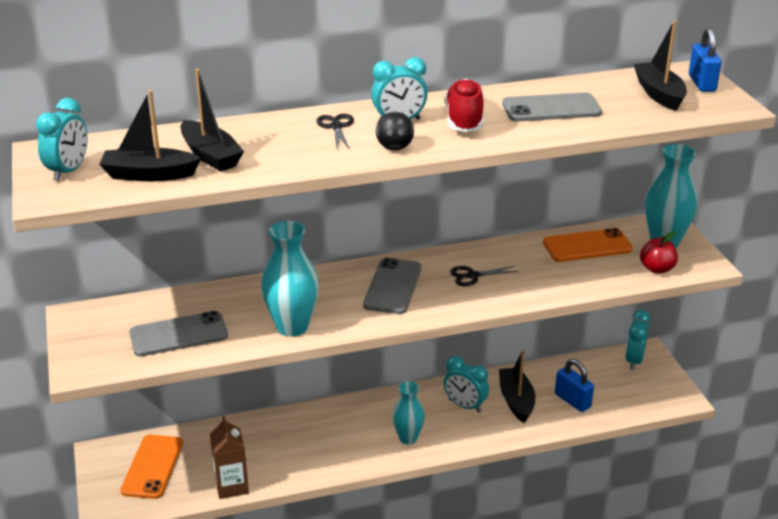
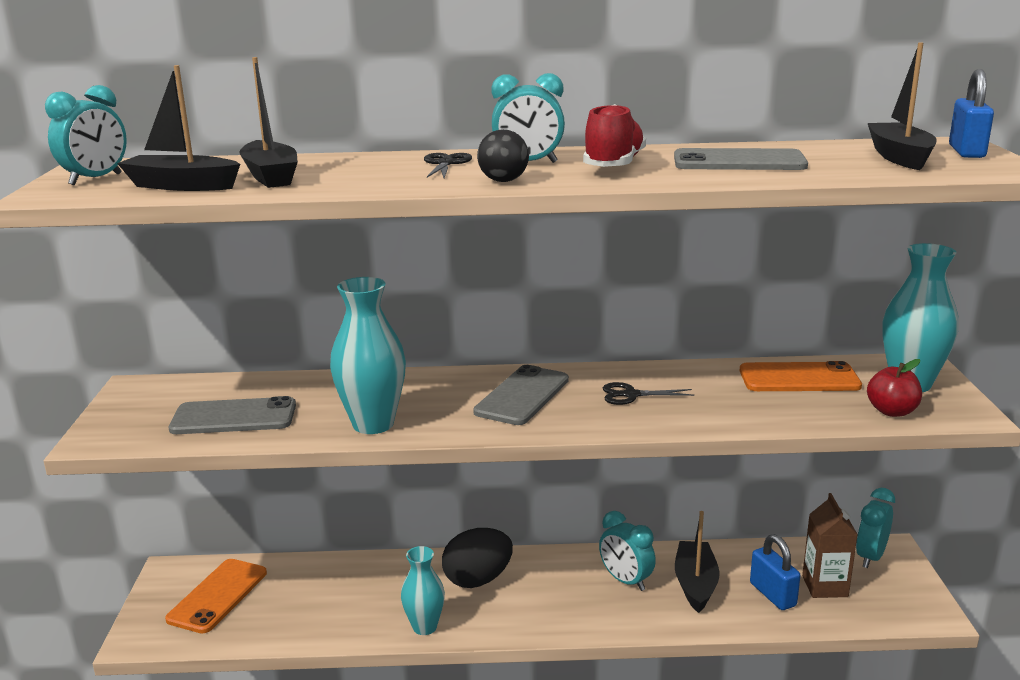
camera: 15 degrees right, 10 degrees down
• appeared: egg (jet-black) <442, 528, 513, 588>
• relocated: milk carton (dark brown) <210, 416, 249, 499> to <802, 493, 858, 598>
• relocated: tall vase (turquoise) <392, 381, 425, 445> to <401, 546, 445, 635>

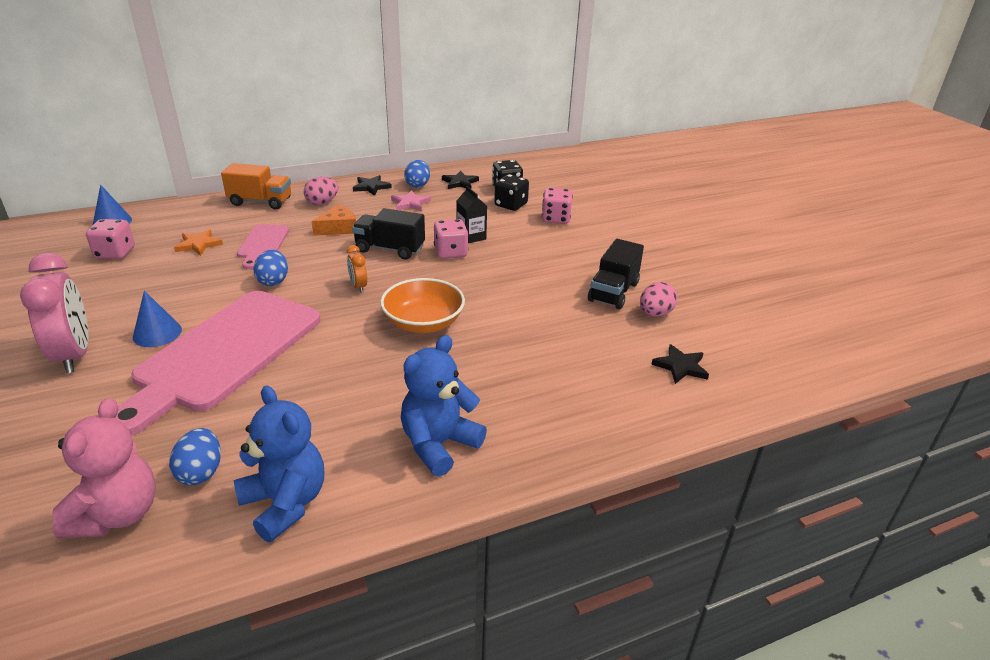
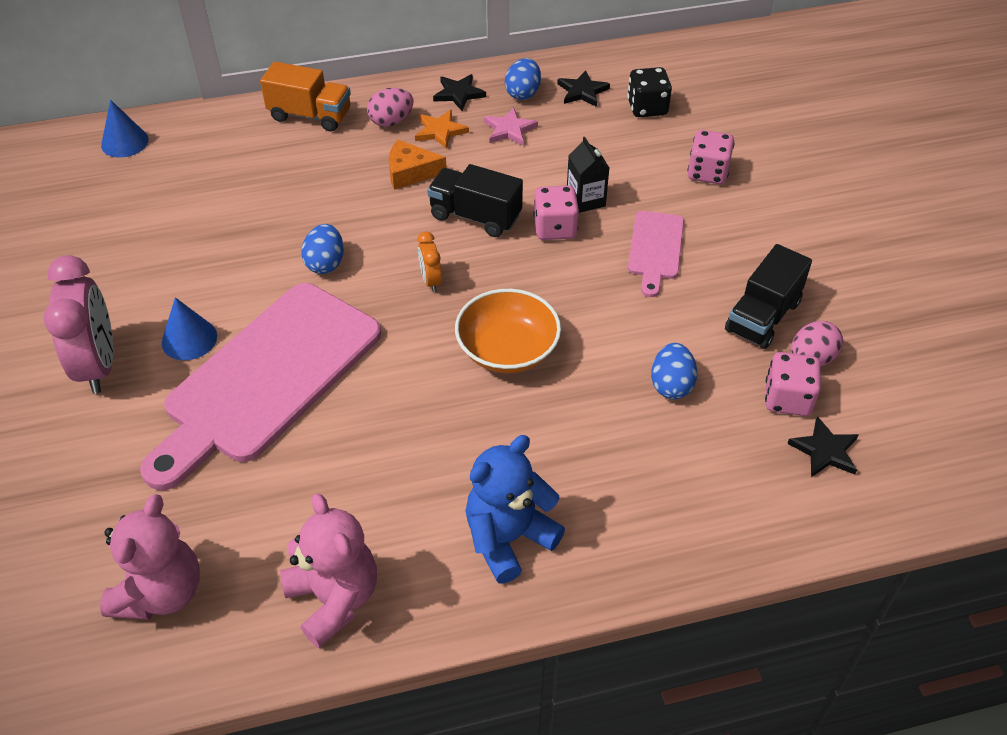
camera: 10 degrees right, 15 degrees up
• missing: game die (jet-black) <494, 174, 529, 211>
• relocated: game die (rosy) <86, 219, 135, 259> to <765, 352, 821, 416>
• relocated: egg (blue) <169, 428, 221, 485> to <651, 343, 697, 399>
• relocated: five-pointed star (orange-coloured) <174, 229, 223, 256> to <415, 110, 469, 149>
• relocated: cutting board (rosy) <237, 224, 290, 269> to <628, 211, 684, 297>
• colour: teddy bear (blue) <234, 385, 324, 542> to teddy bear (rosy) <280, 493, 377, 648>
• spun: piece of cheese (orange-coloured) <312, 205, 356, 236> = <388, 140, 446, 190> 150 degrees counterclockwise

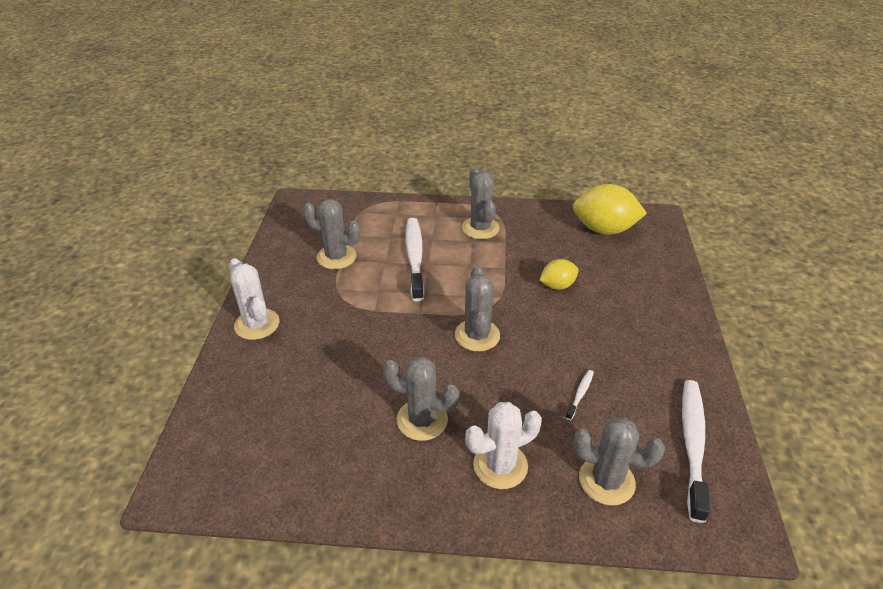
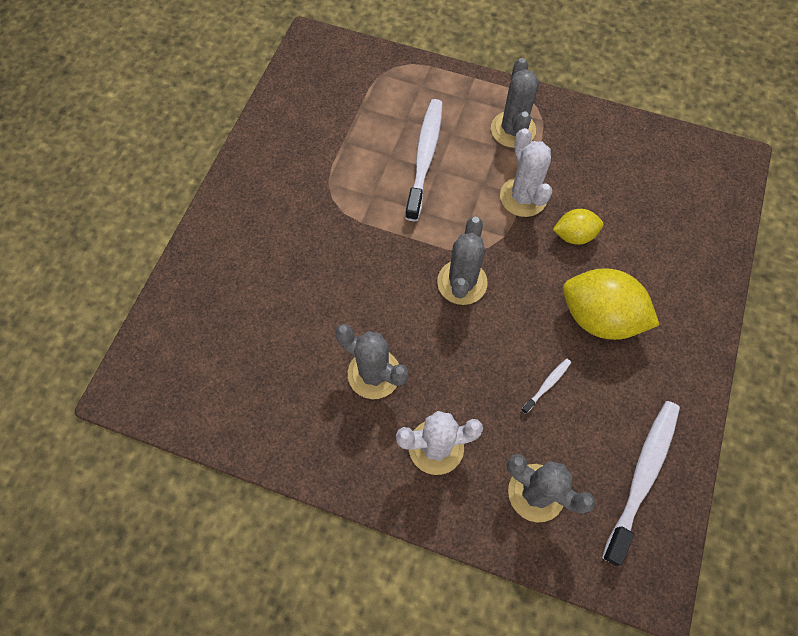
camera: 15 degrees right, 25 degrees up
• missing: prickly plant (ash-grey) <303, 199, 360, 269>
• relocated: prickly plant (pure white) <229, 259, 279, 340> to <500, 128, 552, 217>
• relocated: lemon (yellow) <573, 184, 647, 235> to <563, 268, 660, 340>

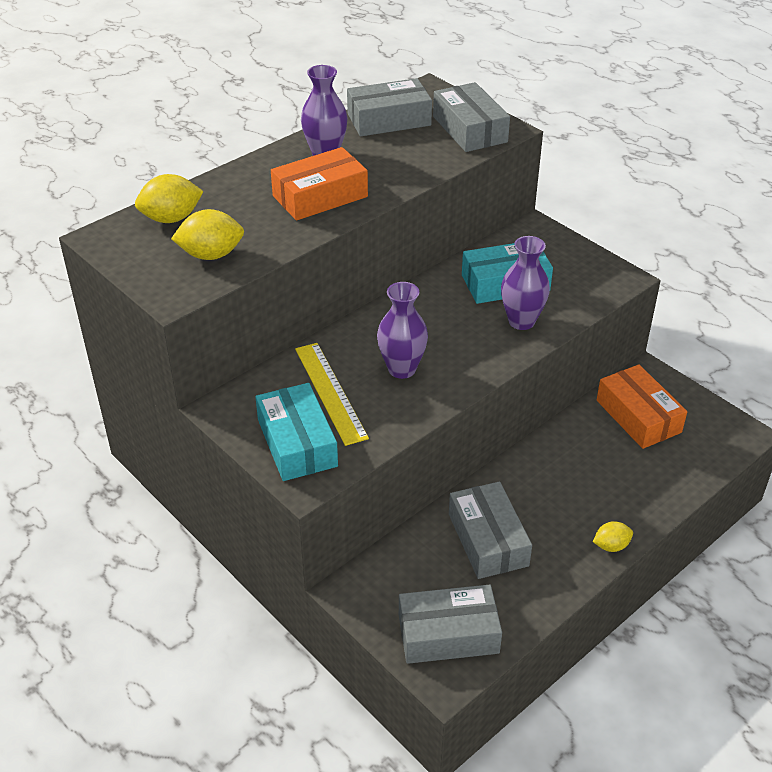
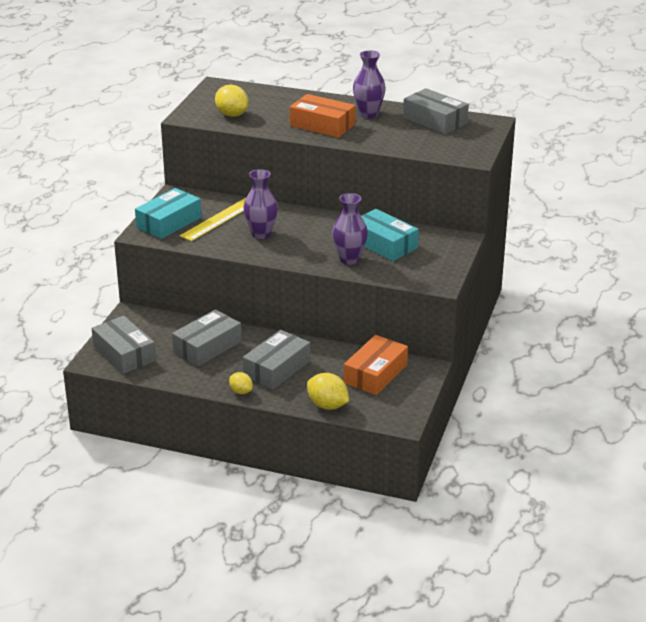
camera: 60 degrees right, 10 degrees down
• relocated: lemon (yellow) <135, 174, 204, 223> to <307, 373, 349, 410>
• relocated: box (ash-grey) <433, 82, 510, 152> to <243, 330, 310, 389>

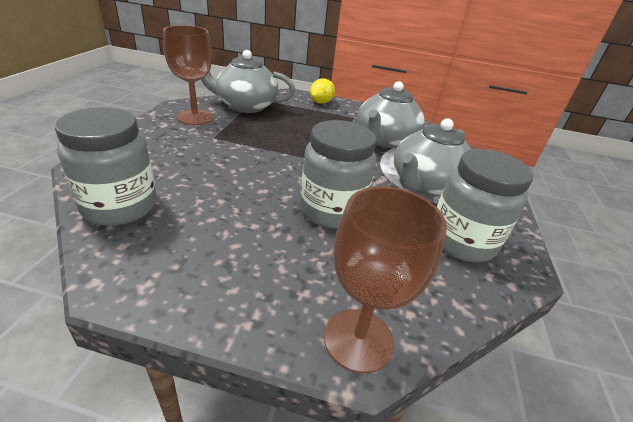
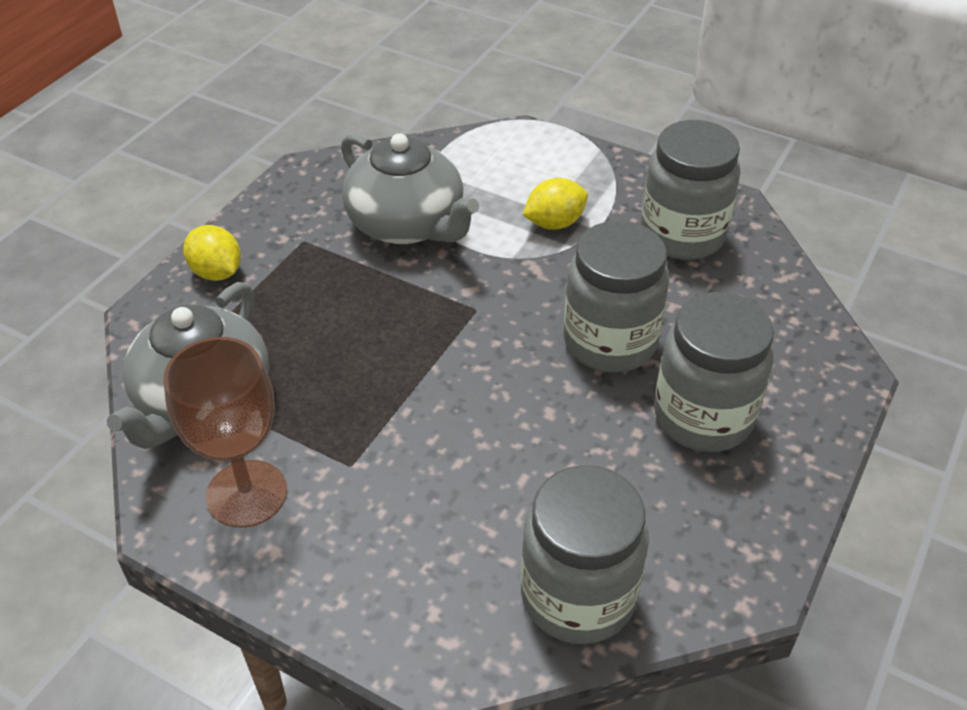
camera: 70 degrees left, 10 degrees up
• missing: wine glass (dark brown) <324, 186, 447, 373>
• appeared: jam jar (ash-grey) <654, 292, 774, 452>
• exchanged: china teapot (ash-grey) <394, 118, 471, 196> to lemon (yellow) <523, 178, 588, 230>

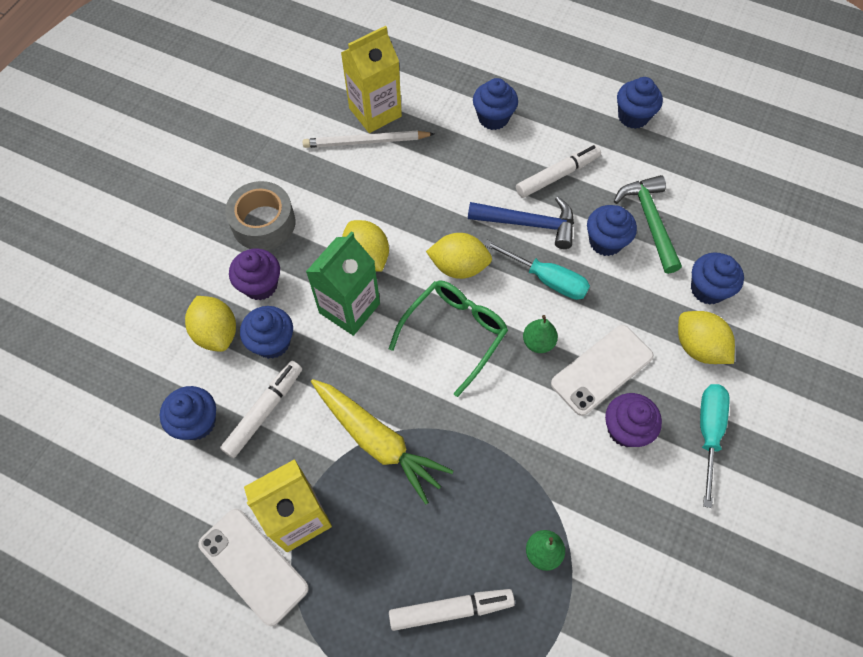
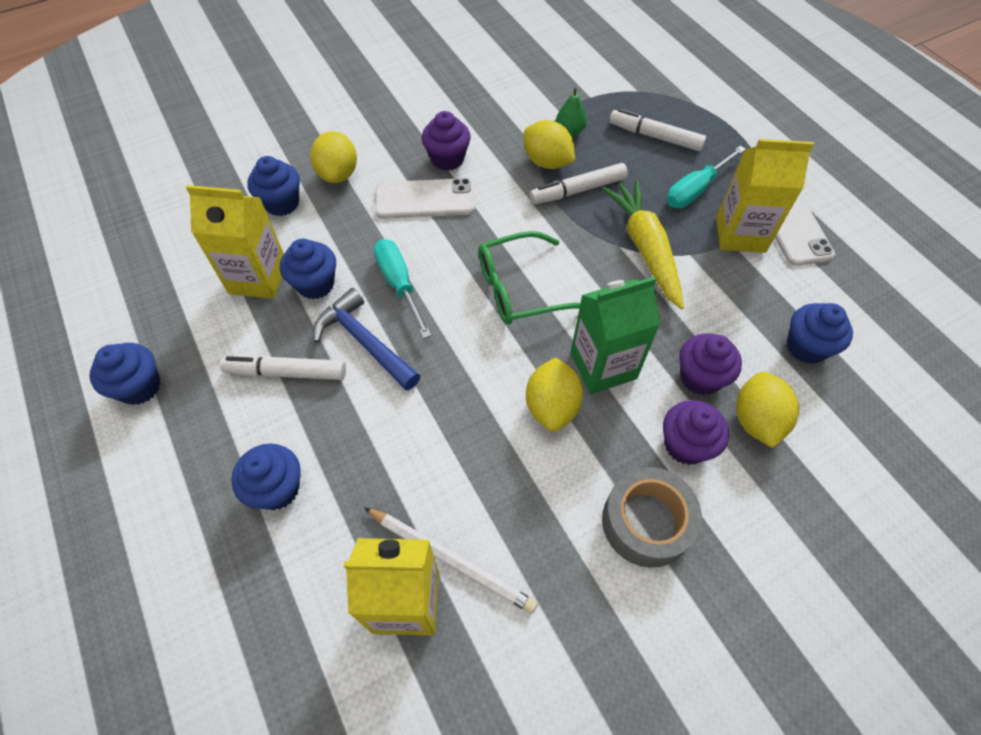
camera: 145 degrees left, 5 degrees down
• missing: pear fruit (emerald) <523, 315, 558, 353>
• relocated: marker (pure white) <220, 361, 302, 458> to <530, 163, 628, 204>
• relocated: lemon (yellow) <426, 233, 492, 279> to <524, 120, 575, 169>
• relocated: hand screwdriver (turquoise) <700, 384, 729, 508> to <667, 146, 745, 208>
• exchanged: claw hammer (emerald) <614, 175, 682, 274> to milk carton (yellow) <186, 185, 284, 299>
• colour: cupcake (blue) <240, 306, 293, 359> to cupcake (purple) <679, 333, 742, 395>

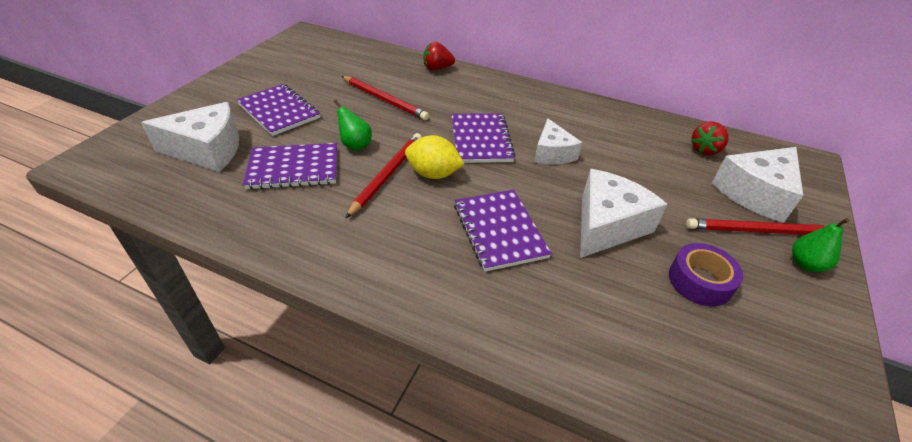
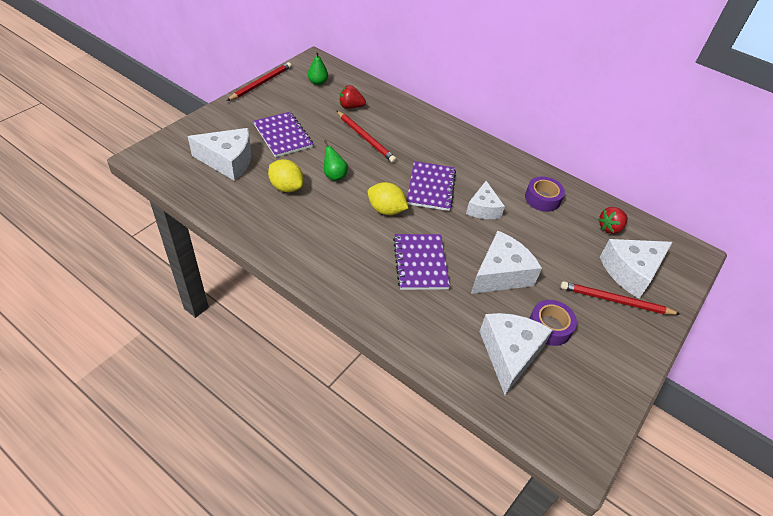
camera: 10 degrees right, 5 degrees up
• appeared: piece of cheese (pure white) <479, 313, 553, 395>
• appeared: roll of tape (purple) <525, 176, 565, 212>
• relocated: pencil (crimson) <346, 133, 422, 218> to <227, 62, 292, 101>
• relocated: toy strawberry (crimson) <423, 42, 455, 70> to <339, 85, 366, 109>
• relocated: pear fruit (emerald) <792, 218, 850, 272> to <308, 51, 328, 85>
• exchanged: notebook (purple) <243, 143, 337, 190> to lemon (yellow) <268, 159, 303, 192>

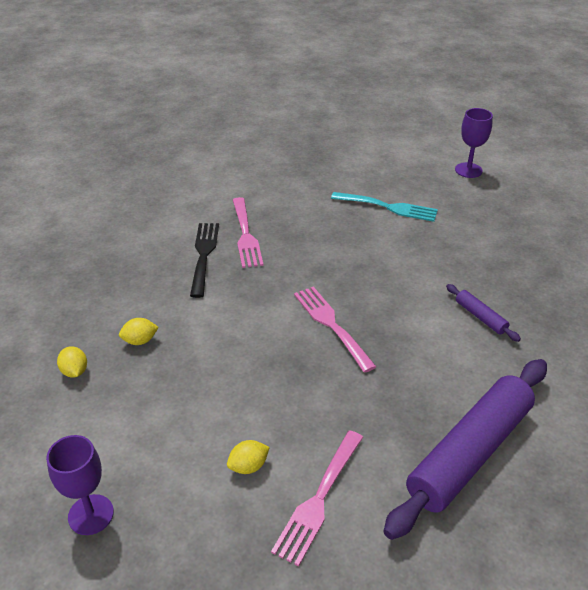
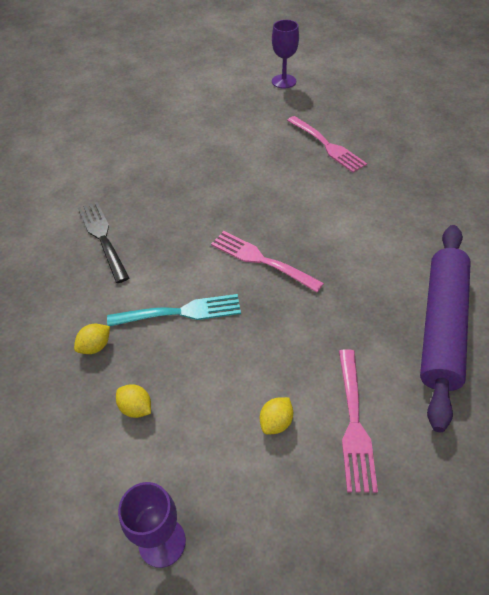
camera: 25 degrees left, 10 degrees up
• missing: pastry roller (purple) <446, 284, 521, 342>
• relocated: lemon (yellow) <57, 346, 87, 378> to <116, 384, 151, 418>
• relocated: dinner fork (rosy) <233, 197, 264, 268> to <287, 116, 367, 173>
• relocated: dinner fork (turquoise) <331, 192, 438, 222> to <107, 294, 241, 326>

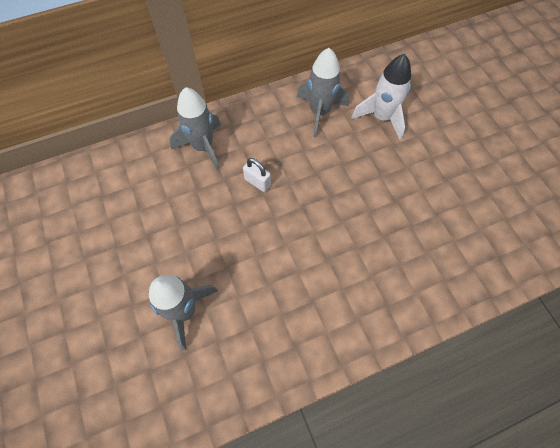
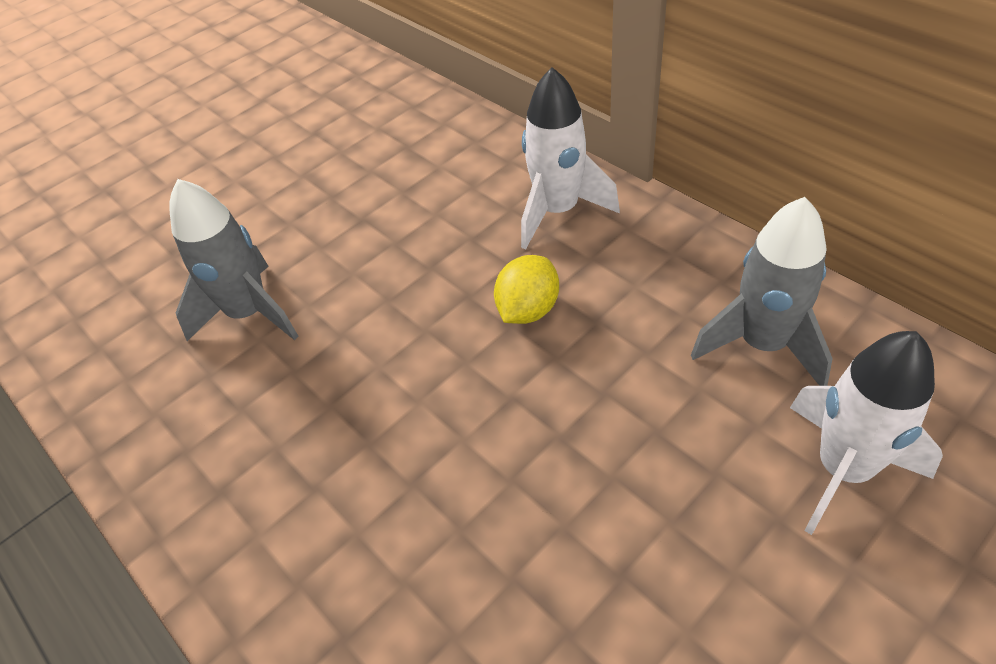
camera: 75 degrees right, 15 degrees down
• exchanged: lock (pure white) <243, 158, 271, 192> to lemon (yellow) <494, 255, 559, 324>
• colour: spaceship (ash-grey) <170, 87, 221, 171> to spaceship (pure white) <521, 67, 620, 250>

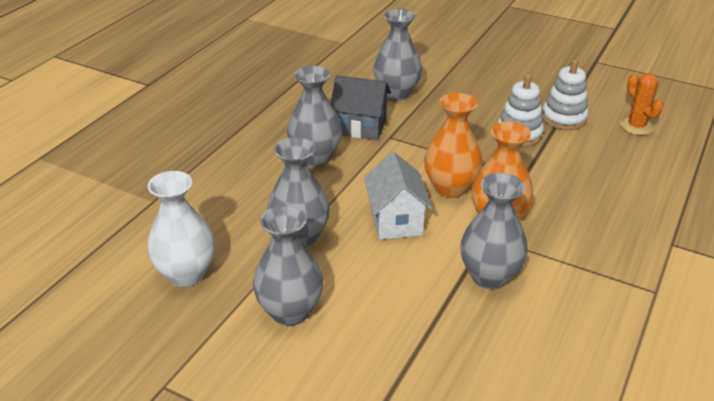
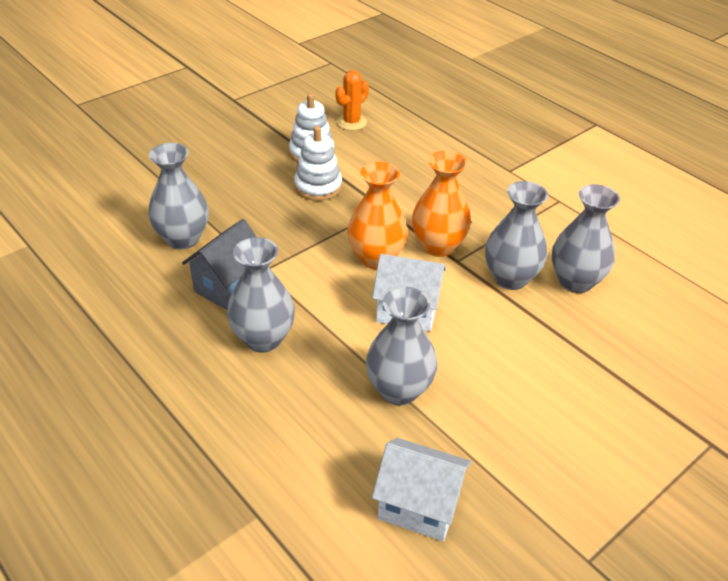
camera: 70 degrees left, 5 degrees up
• relocated: tall vase (ash-grey) <253, 205, 323, 326> to <552, 184, 620, 293>
• exchanged: tall vase (pure white) <148, 171, 215, 287> to house (pure white) <372, 438, 472, 541>
• spun: prickly plant (orange-coloured) <620, 73, 664, 135> = <335, 70, 369, 130> 45 degrees counterclockwise

